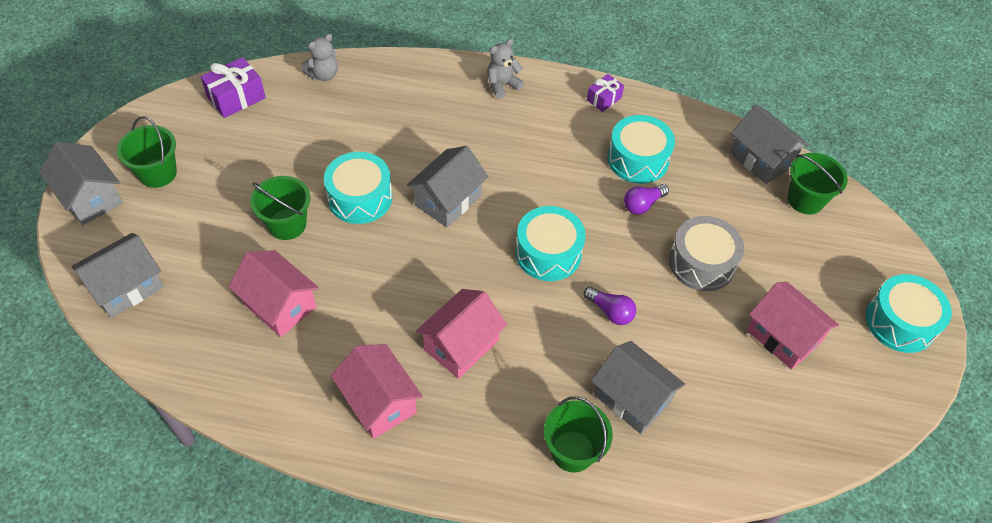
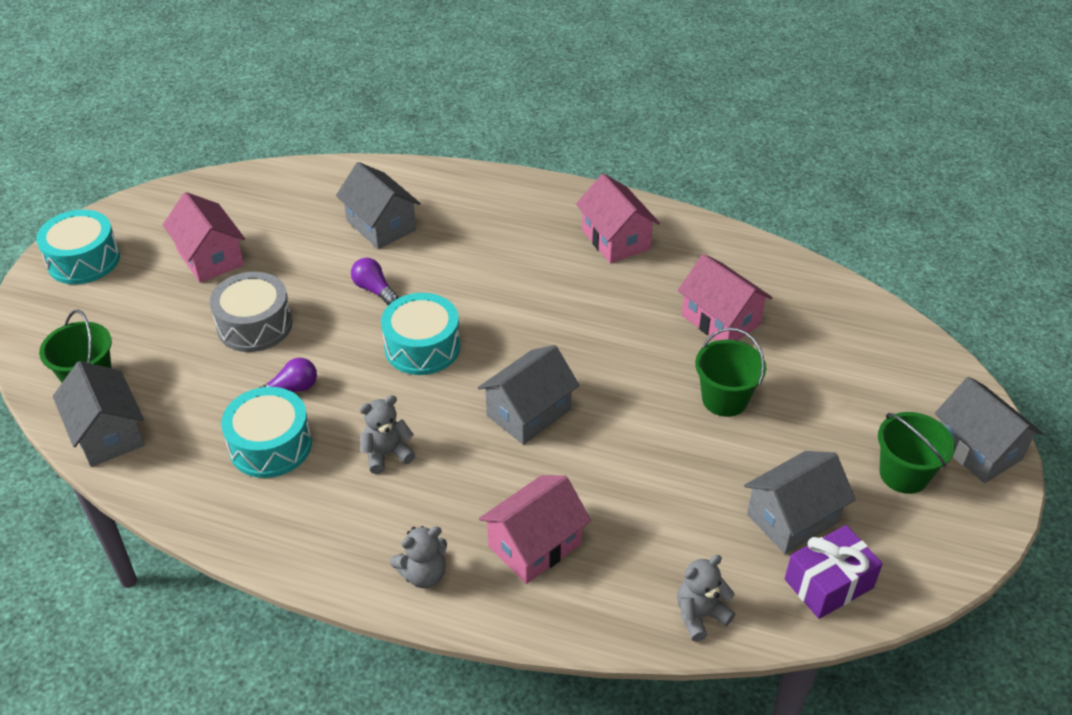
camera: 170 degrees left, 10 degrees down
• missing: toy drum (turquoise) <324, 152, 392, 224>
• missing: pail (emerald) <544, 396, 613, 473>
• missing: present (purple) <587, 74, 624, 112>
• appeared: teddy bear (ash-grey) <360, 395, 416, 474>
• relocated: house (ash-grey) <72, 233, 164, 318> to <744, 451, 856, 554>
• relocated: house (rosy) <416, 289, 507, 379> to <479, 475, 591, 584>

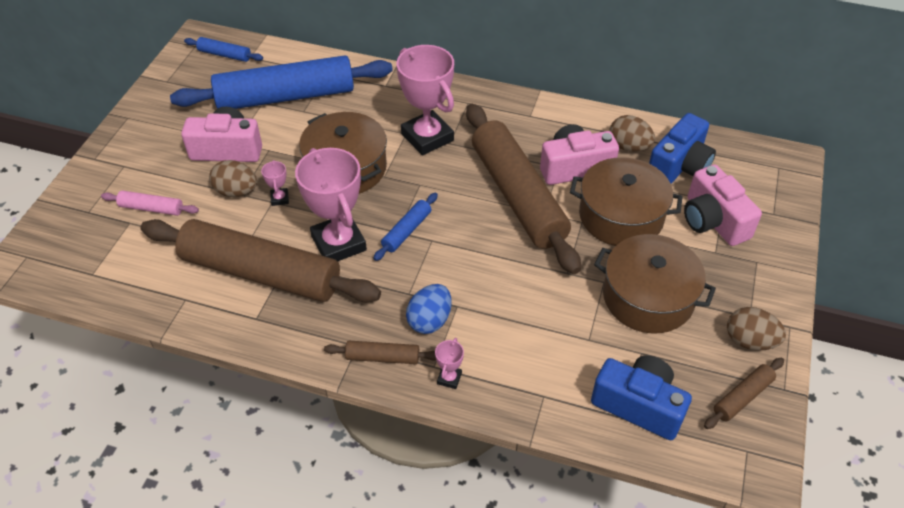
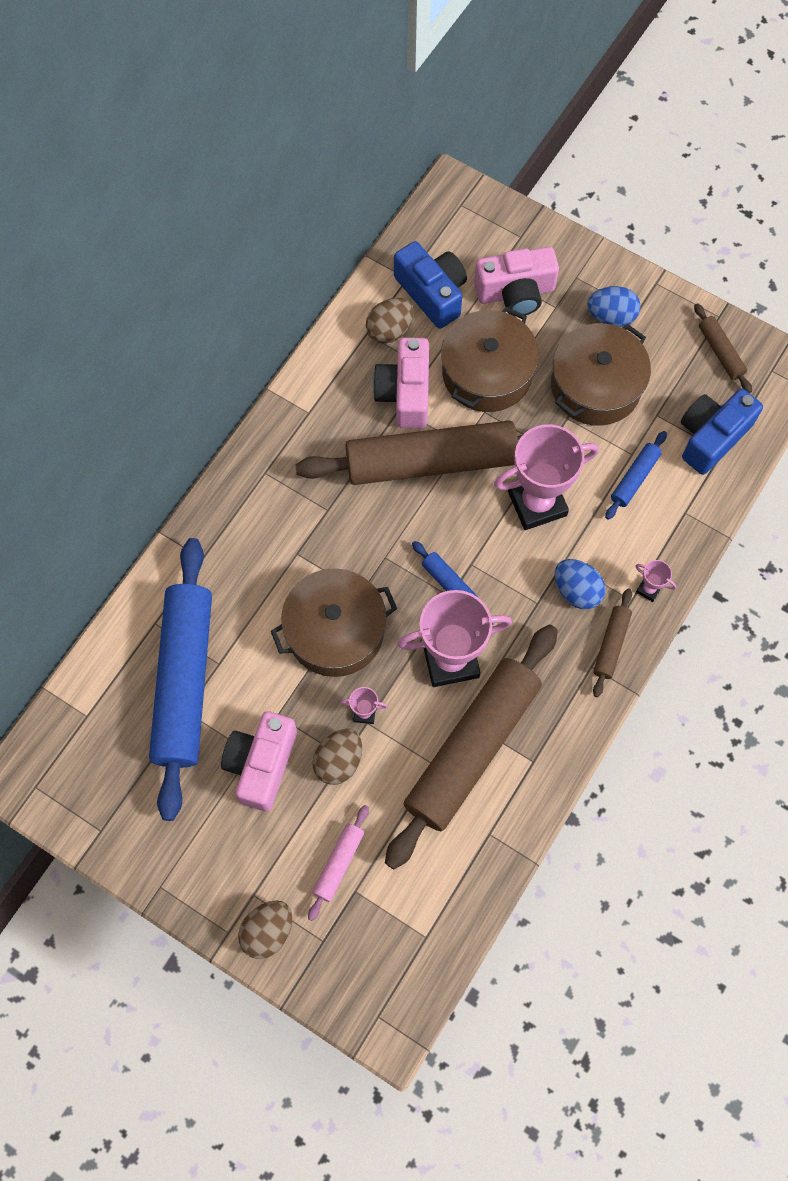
camera: 75 degrees left, 20 degrees up
• appeared: egg (blue) <587, 286, 641, 327>
• relocated: pastry roller (blue) <184, 37, 263, 62> to <605, 431, 667, 520>
• relocated: trophy (rosy) <396, 45, 454, 156> to <494, 424, 599, 530>
• relocated: egg (dark brown) <727, 307, 786, 351> to <238, 901, 292, 959>

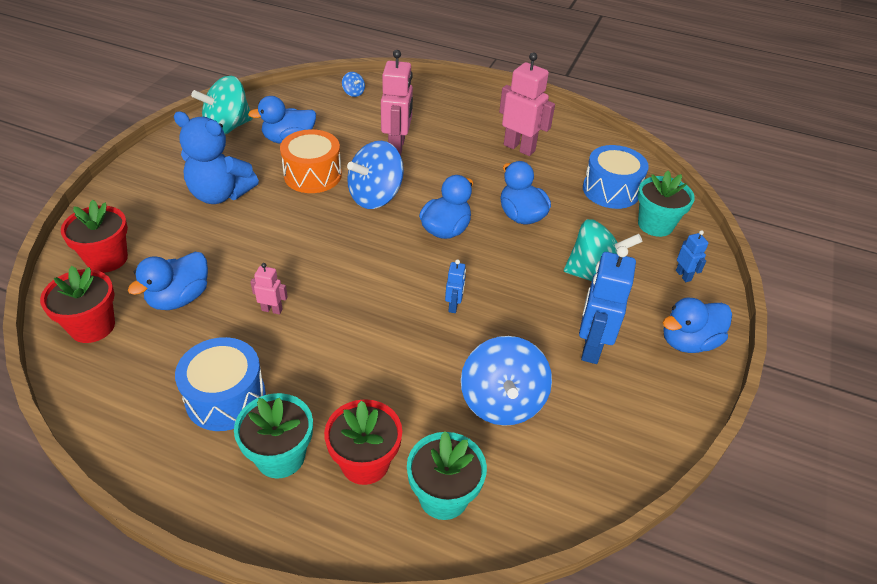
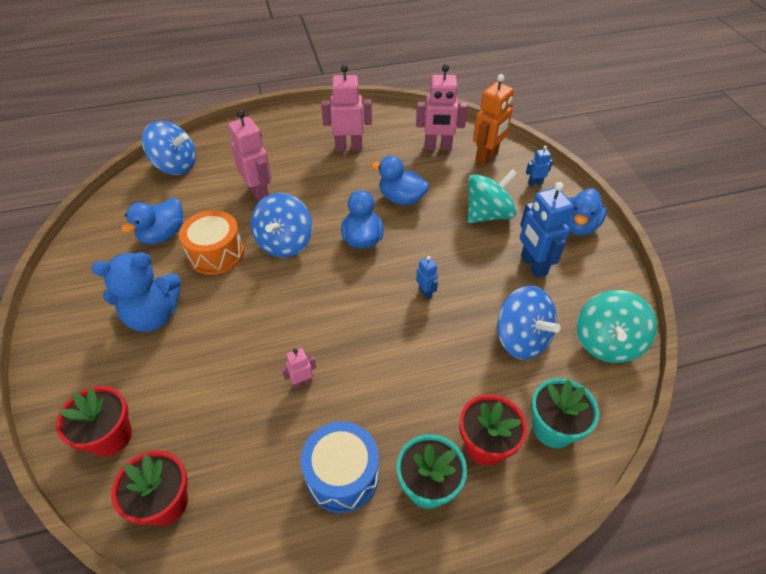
camera: 35 degrees left, 5 degrees up
• missing: duck (blue) <128, 252, 208, 310>
• relocated: whirligig (turquoise) <191, 76, 253, 135> to <577, 290, 657, 363>
• exchanged: toy drum (blue) <583, 145, 649, 209> to robot (rosy) <416, 64, 468, 150>
• exchanged: plant pot (turquoise) <638, 171, 695, 237> to robot (orange-coloured) <473, 74, 514, 166>
• spun: robot (blue) <676, 230, 709, 282> = <526, 146, 553, 186> 45 degrees counterclockwise
• size: whirligig (blue) <342, 72, 365, 97> = <142, 121, 196, 175> x2.32

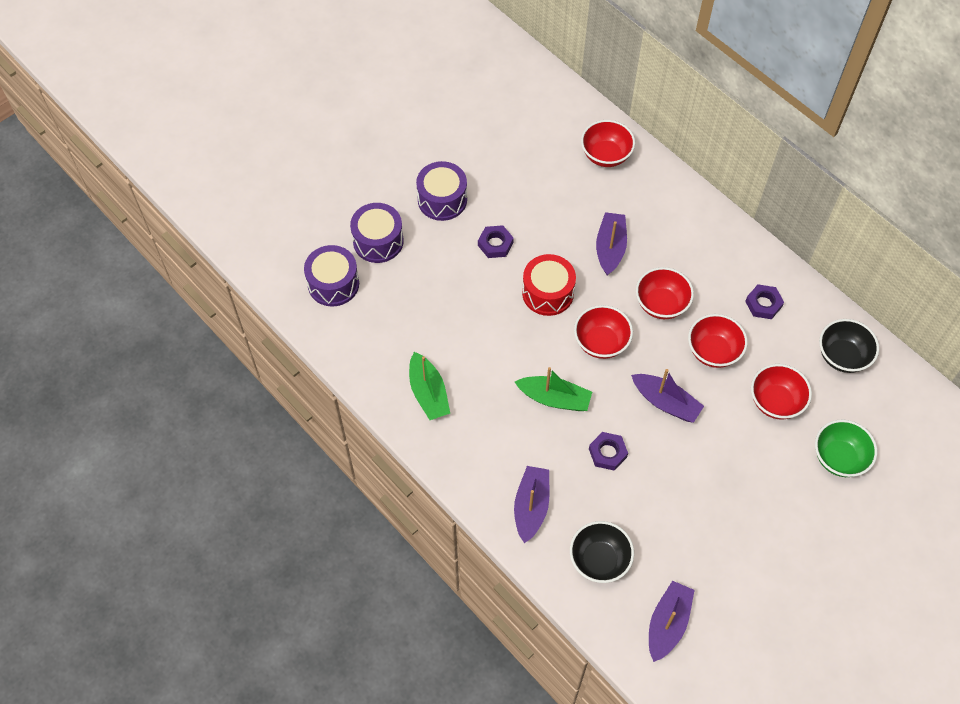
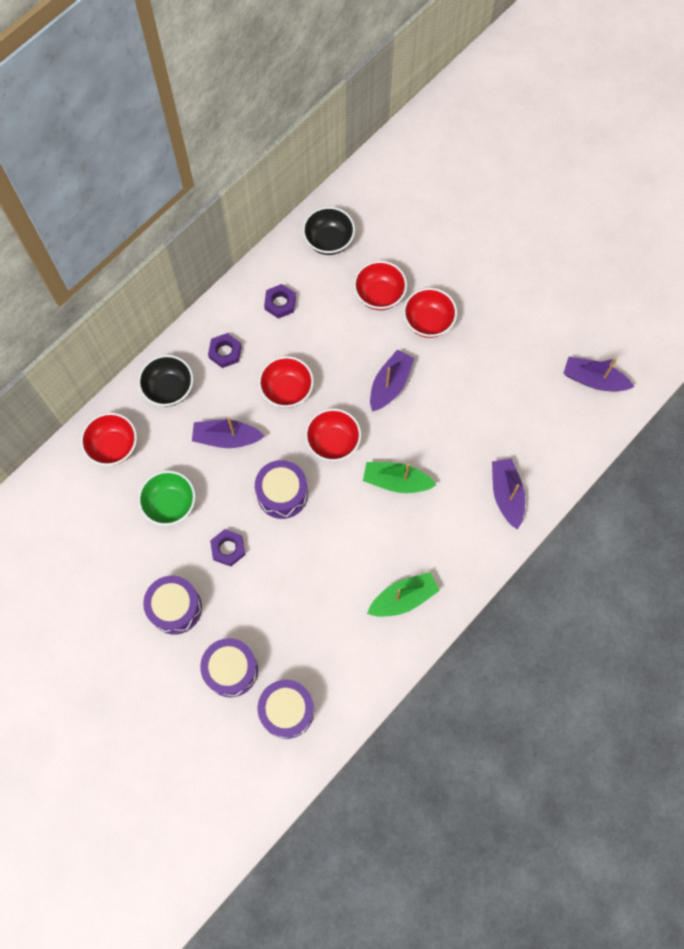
camera: 95 degrees left, 10 degrees up
• relocated: serving bowl (jet-black) <570, 521, 634, 583> to <138, 355, 193, 407>
• relocated: hex nut (purple) <589, 432, 628, 471> to <208, 333, 241, 368>
• relocated: serving bowl (crimson) <688, 314, 748, 368> to <403, 288, 457, 338>
• relocated: serving bowl (emerald) <815, 420, 877, 477> to <138, 470, 195, 526>
• colour: toy drum (crimson) <522, 254, 576, 316> to toy drum (purple) <255, 460, 308, 519>
• spun: boat (purple) <514, 466, 549, 543> = <492, 458, 526, 530> 75 degrees clockwise
• spun: boat (emerald) <515, 367, 592, 411> = <363, 462, 436, 493> 90 degrees counterclockwise

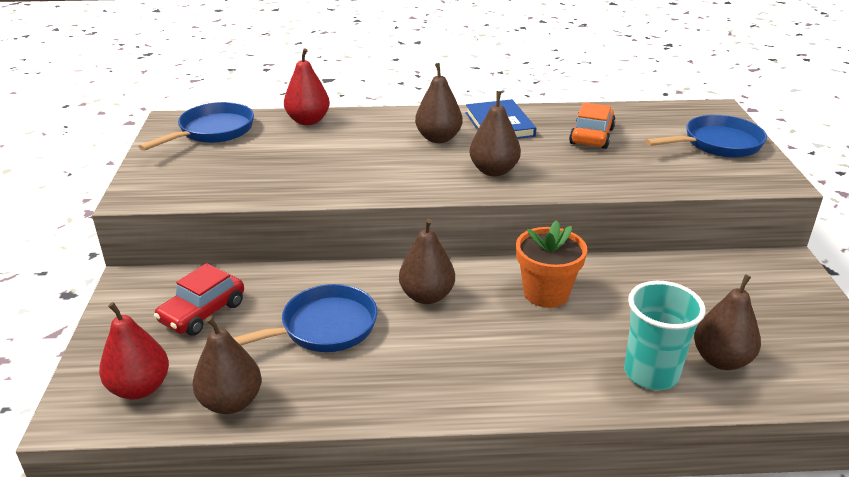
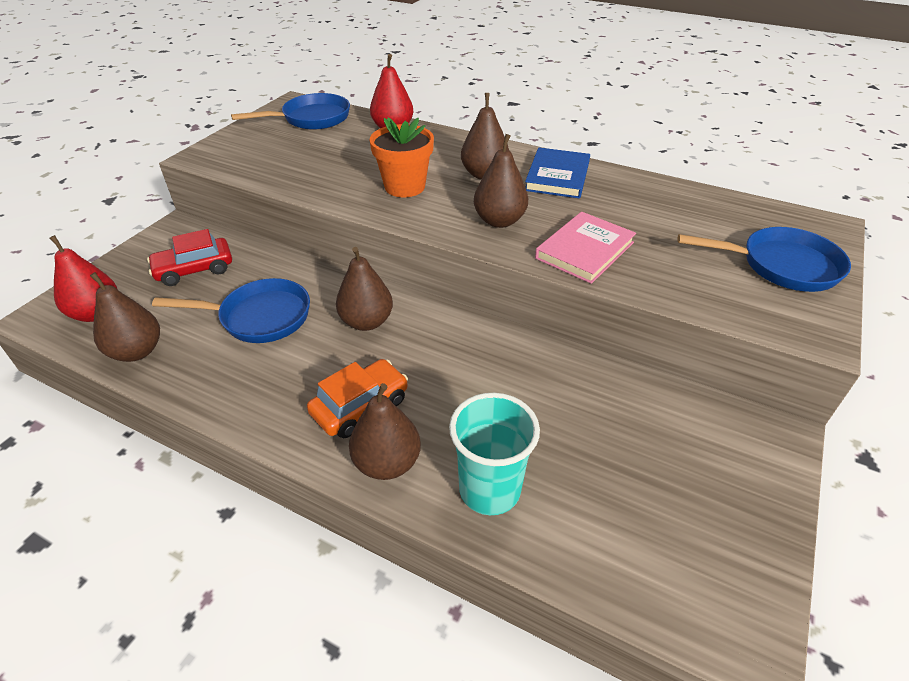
camera: 30 degrees right, 10 degrees up
• appeared: hardcover (rosy) <535, 212, 636, 284>
• relocated: plant pot (orange-coloured) <516, 220, 587, 308> to <370, 118, 434, 197>
• relocated: automobile (orange-coloured) <569, 102, 616, 149> to <307, 359, 408, 438>
• relocated: pear fruit (dark brown) <694, 274, 761, 370> to <349, 383, 421, 480>

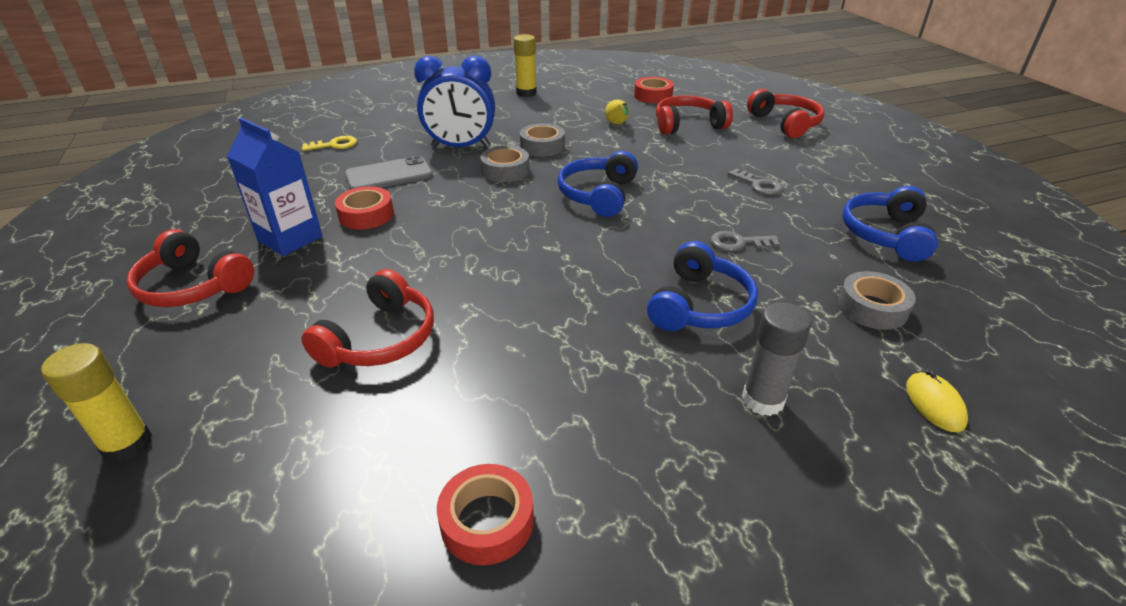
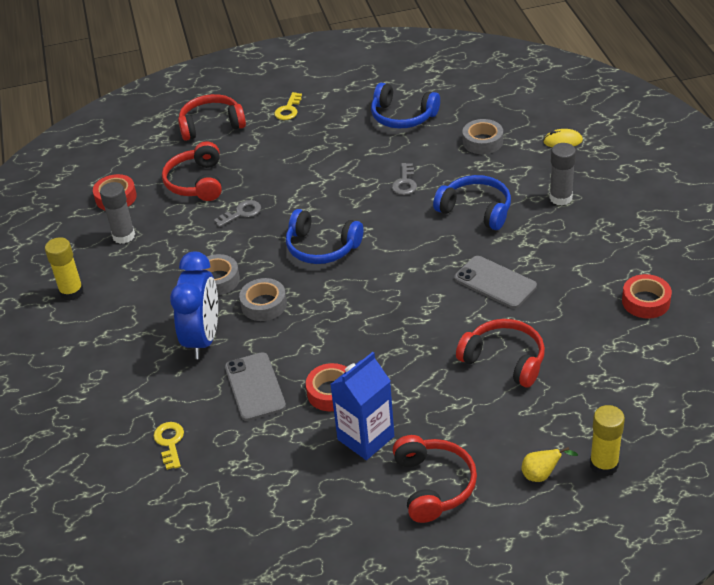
camera: 80 degrees left, 5 degrees up
• appeared: glue (ash-grey) <100, 182, 135, 244>
• appeared: door key (yellow) <274, 92, 302, 120>
• appeared: smartphone (ash-grey) <454, 256, 537, 309>
• relocated: pear fruit (yellow) <605, 100, 629, 124> to <522, 447, 578, 482>
• relocated: door key (ash-grey) <728, 168, 783, 195> to <214, 200, 261, 227>
• spun: over-ear headphones (crimson) <126, 229, 254, 307> = <393, 435, 477, 523> 45 degrees counterclockwise

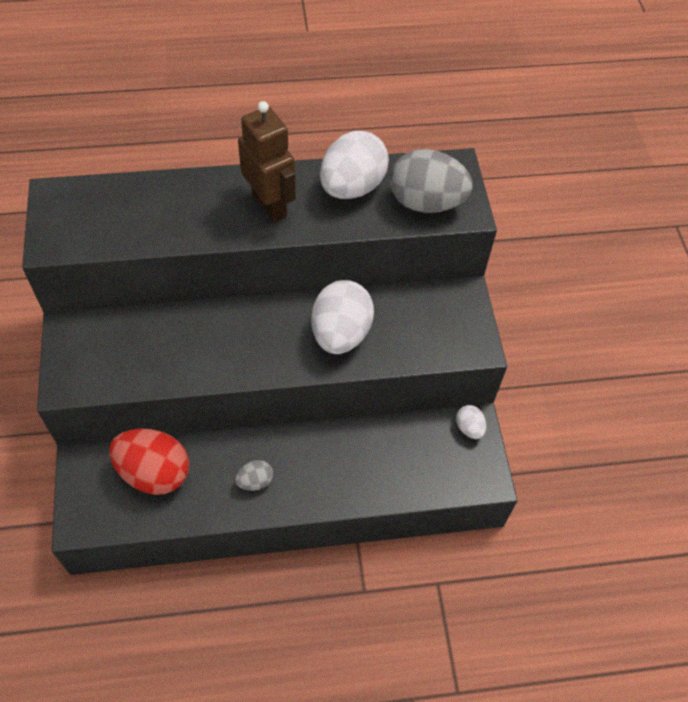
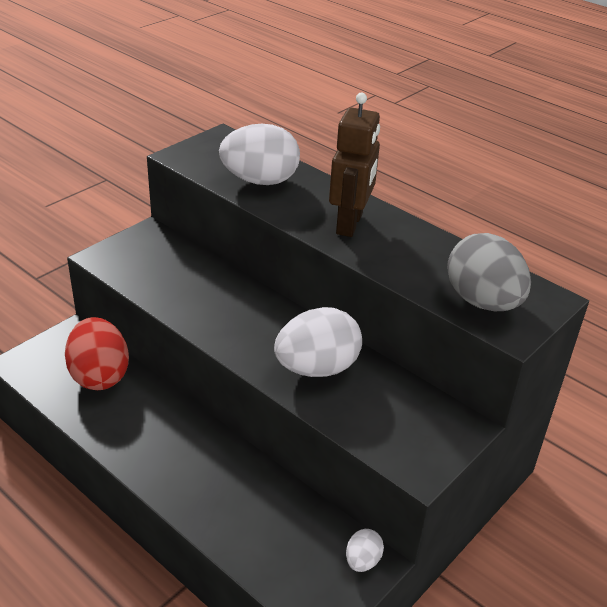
camera: 50 degrees right, 20 degrees down
• missing: egg (ash-grey) <235, 460, 273, 491>
• relocated: egg (pure white) <320, 131, 389, 199> to <219, 124, 300, 185>

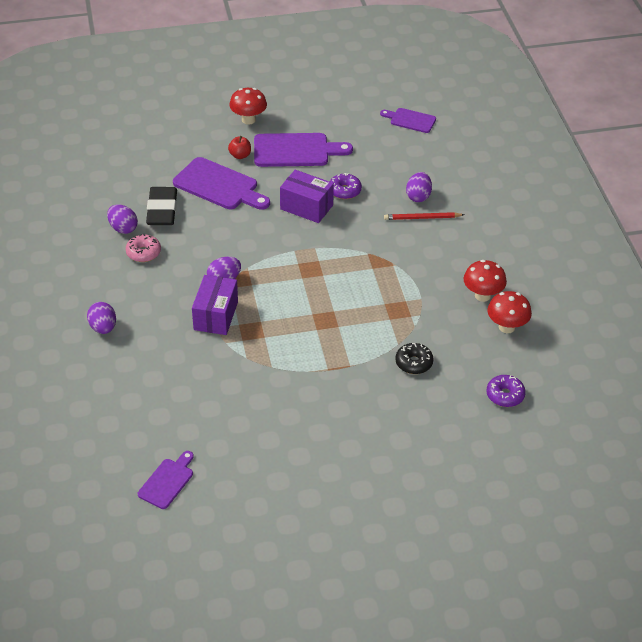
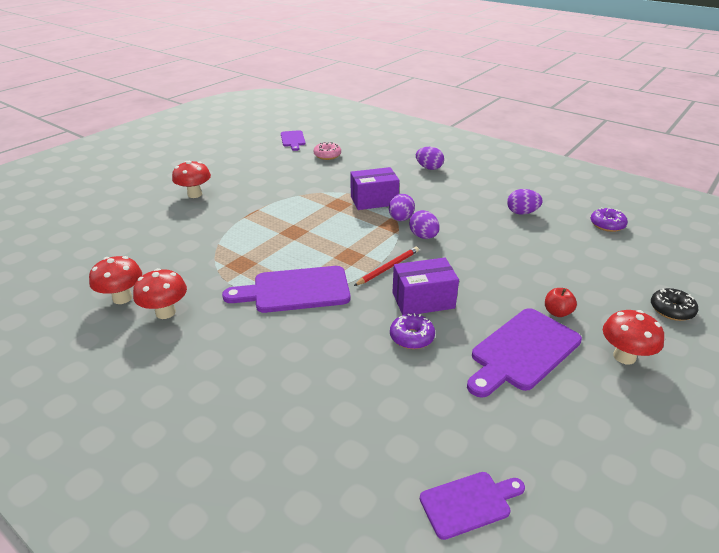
camera: 140 degrees right, 10 degrees down
• missing: eraser (jet-black) <146, 187, 177, 225>
• appeared: toadstool (crimson) <172, 161, 211, 198>
• relocated: doughnut (rosy) <126, 234, 161, 262> to <314, 142, 341, 160>
• relocated: cutting board (purple) <173, 157, 270, 210> to <222, 266, 350, 313>
• relocated: pencil (crimson) <384, 212, 464, 220> to <354, 247, 419, 286>
• relocated: doughnut (jet-black) <395, 343, 433, 374> to <651, 288, 698, 321>
• relocated: egg (purple) <406, 172, 432, 202> to <409, 210, 440, 239>
• relocated: doughnut (purple) <486, 375, 526, 407> to <591, 207, 628, 232>
• spun: box (purple) <192, 275, 238, 335> = <350, 167, 399, 210> 75 degrees counterclockwise

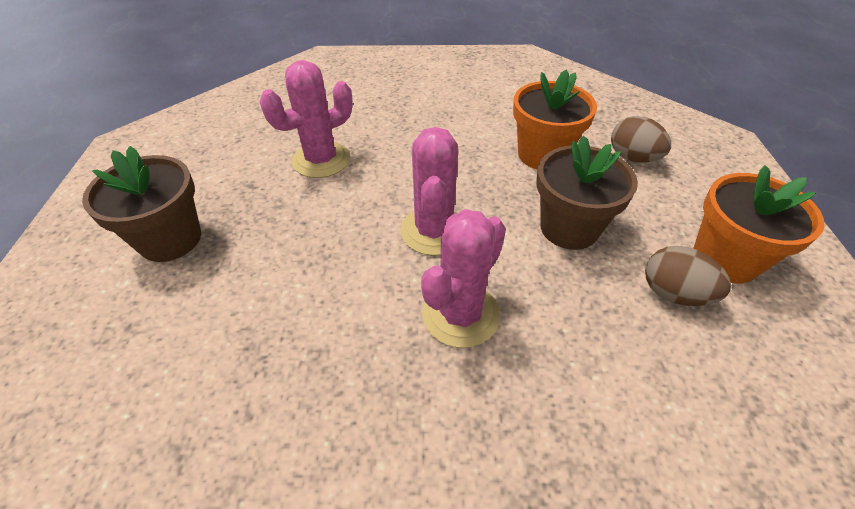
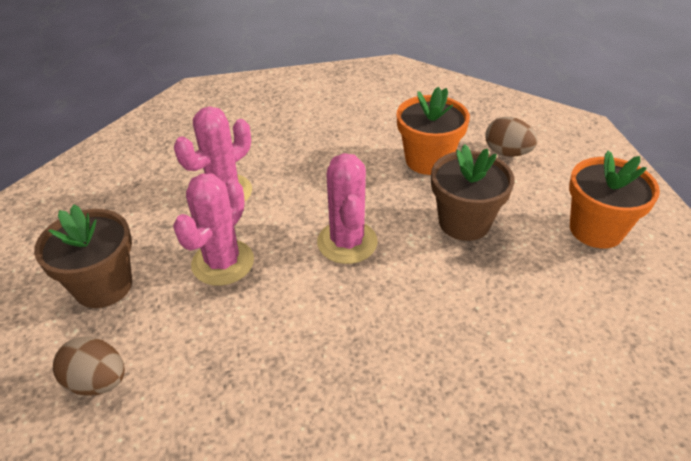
camera: 10 degrees left, 5 degrees down
• relocated: prickly plant (rosy) <421, 209, 506, 348> to <173, 173, 254, 286>
• relocated: egg (dark brown) <645, 246, 731, 306> to <53, 337, 125, 396>

